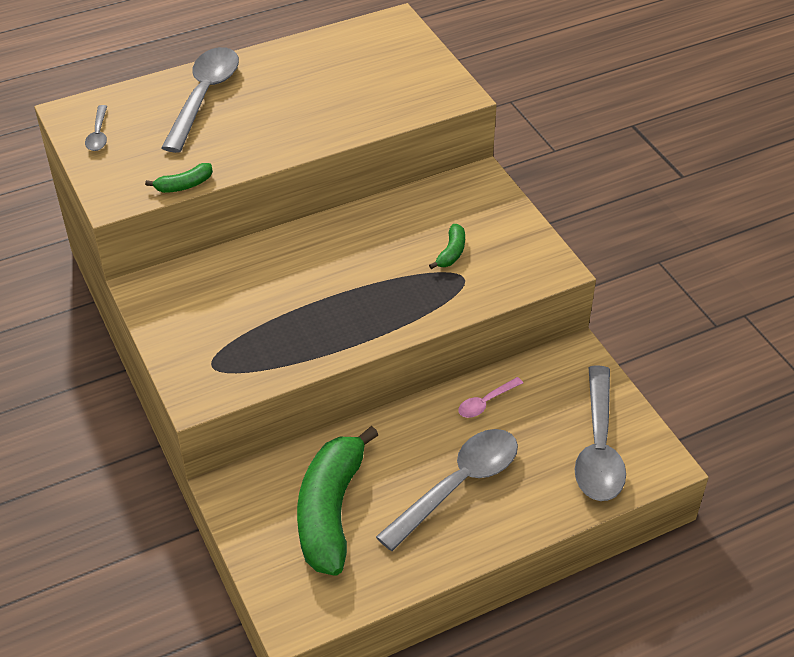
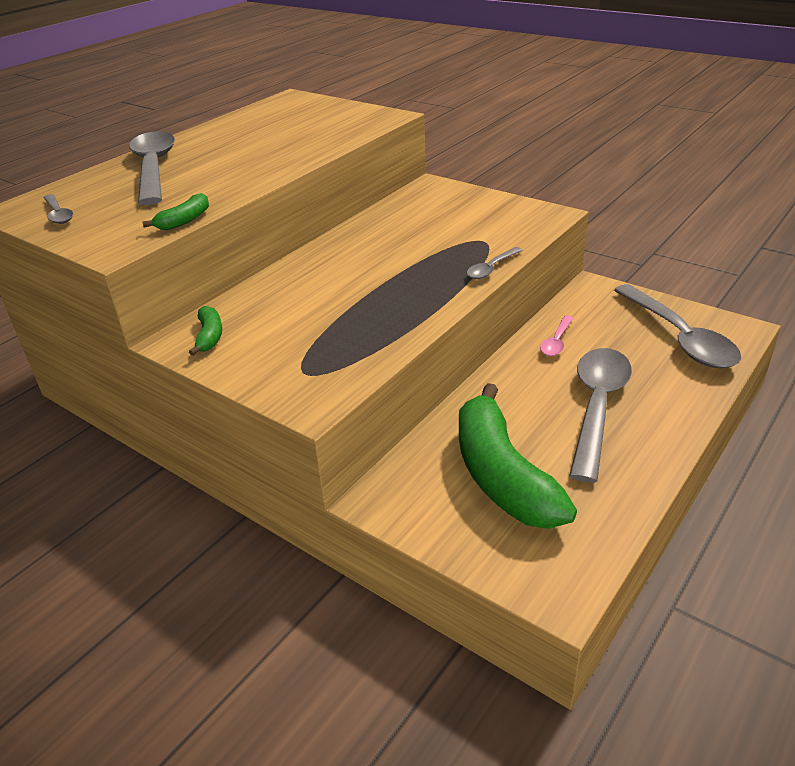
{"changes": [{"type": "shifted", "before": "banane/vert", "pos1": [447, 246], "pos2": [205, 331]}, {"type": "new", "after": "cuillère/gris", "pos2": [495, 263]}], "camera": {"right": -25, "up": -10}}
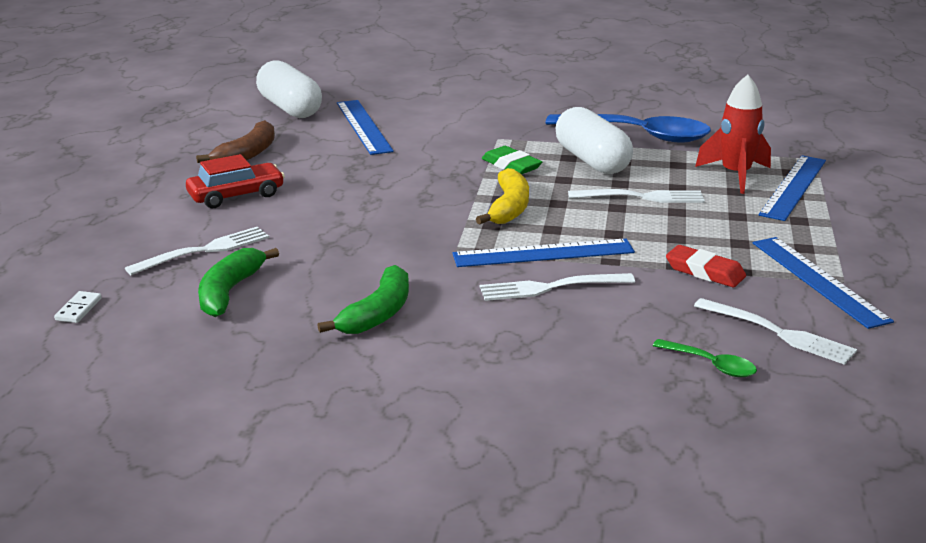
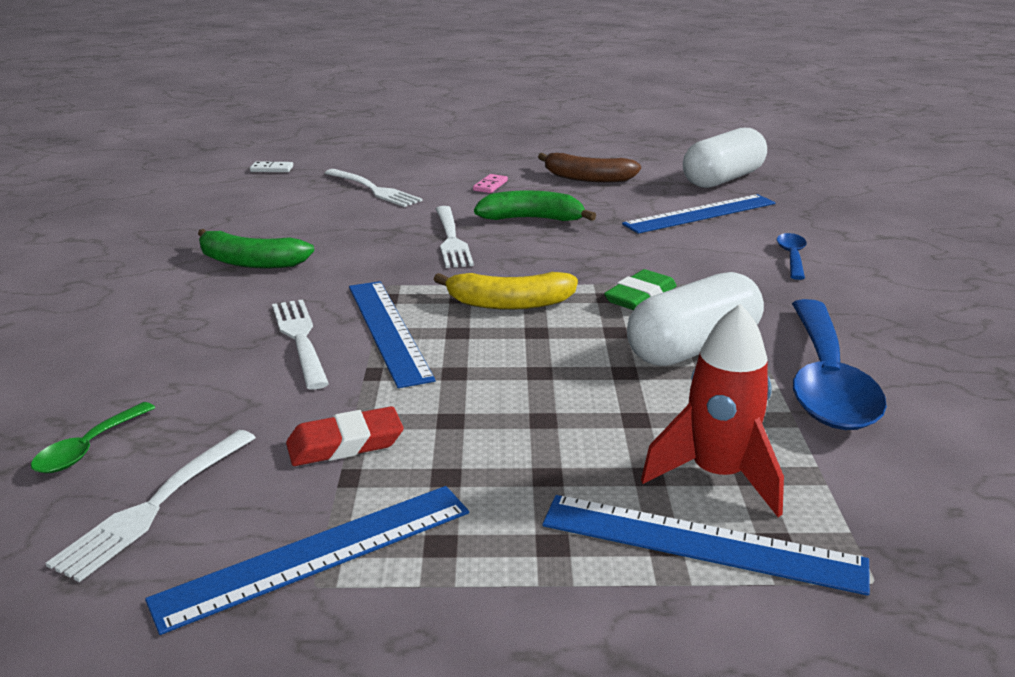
{"changes": [{"type": "swapped", "before": "voiture/rouge", "after": "domino/rose", "pos1": [235, 181], "pos2": [490, 183]}, {"type": "shifted", "before": "banane/vert", "pos1": [238, 282], "pos2": [535, 206]}, {"type": "shifted", "before": "fourchette/blanc", "pos1": [636, 196], "pos2": [455, 237]}, {"type": "rotated", "before": "gomme/rouge", "pos1": [706, 266], "pos2": [345, 436], "turn": 45}, {"type": "new", "after": "cuillère/bleu", "pos2": [792, 256]}], "camera": {"right": 80, "up": 0}}
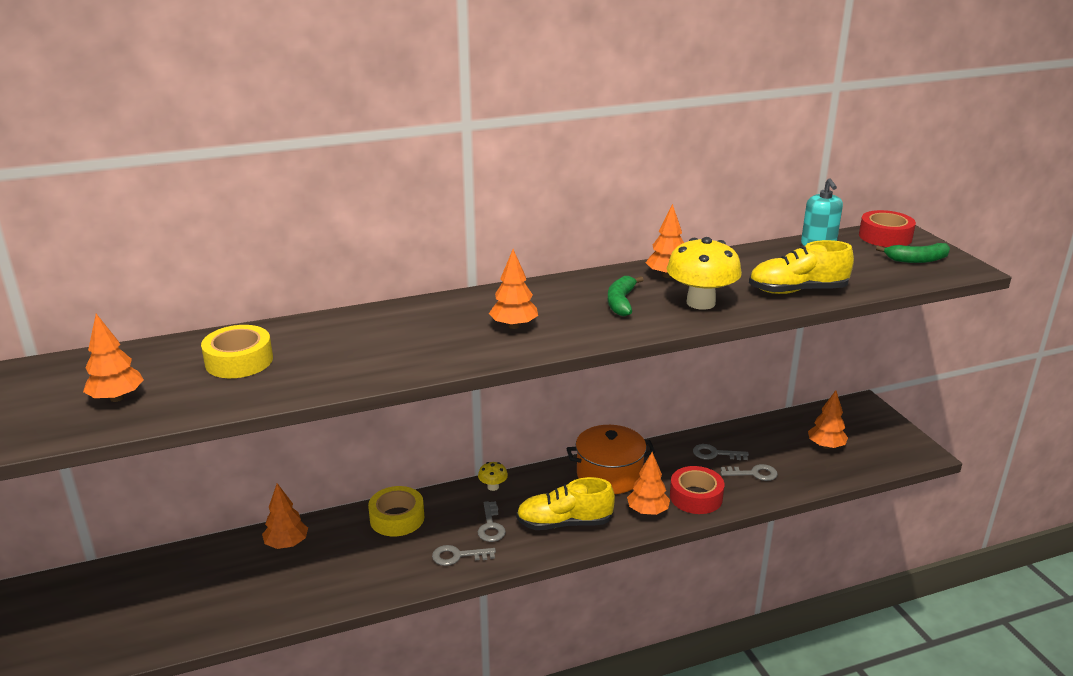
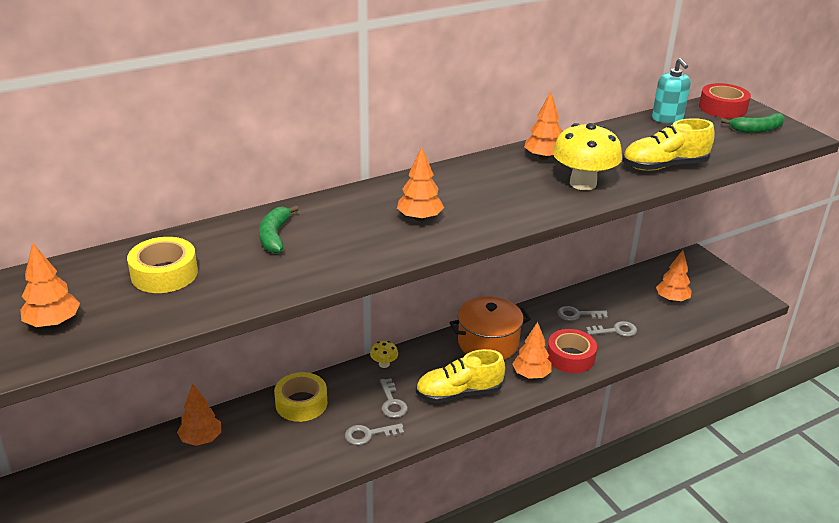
{"changes": [{"type": "shifted", "before": "banane/vert", "pos1": [626, 296], "pos2": [279, 229]}], "camera": {"right": -10, "up": 5}}
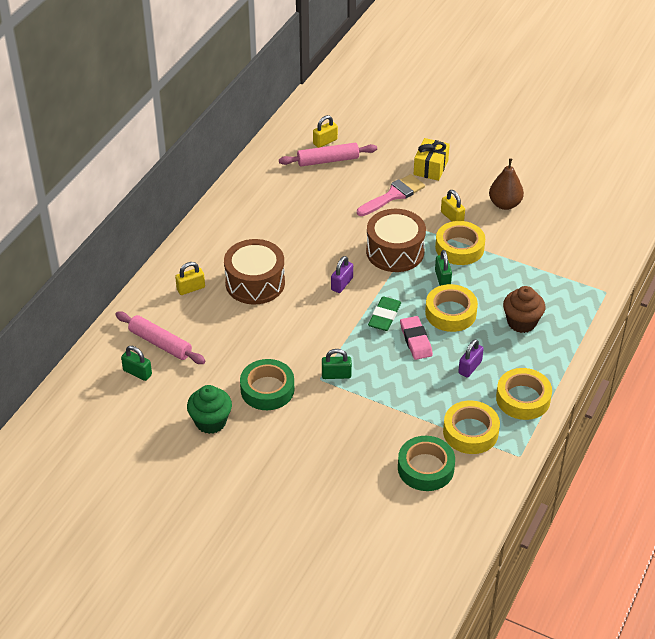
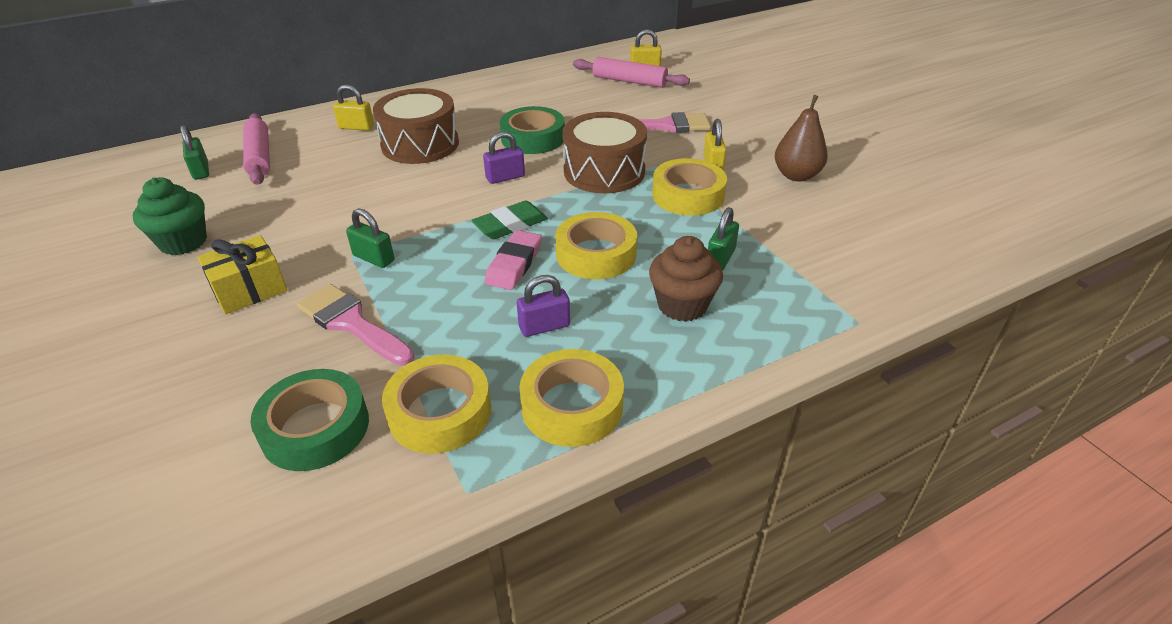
{"changes": [{"type": "shifted", "before": "ruban adhésif/vert", "pos1": [267, 384], "pos2": [532, 130]}, {"type": "shifted", "before": "cadeau/jaune", "pos1": [431, 159], "pos2": [243, 274]}, {"type": "shifted", "before": "cadenas/vert", "pos1": [443, 268], "pos2": [723, 239]}, {"type": "new", "after": "pinceau/rose", "pos2": [356, 325]}], "camera": {"right": 35, "up": -5}}
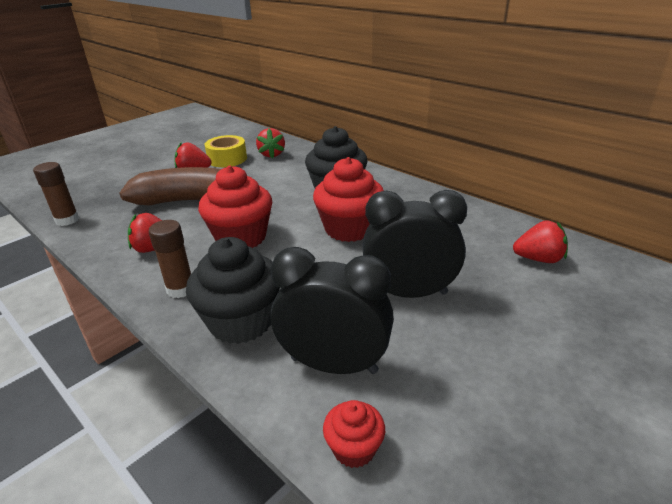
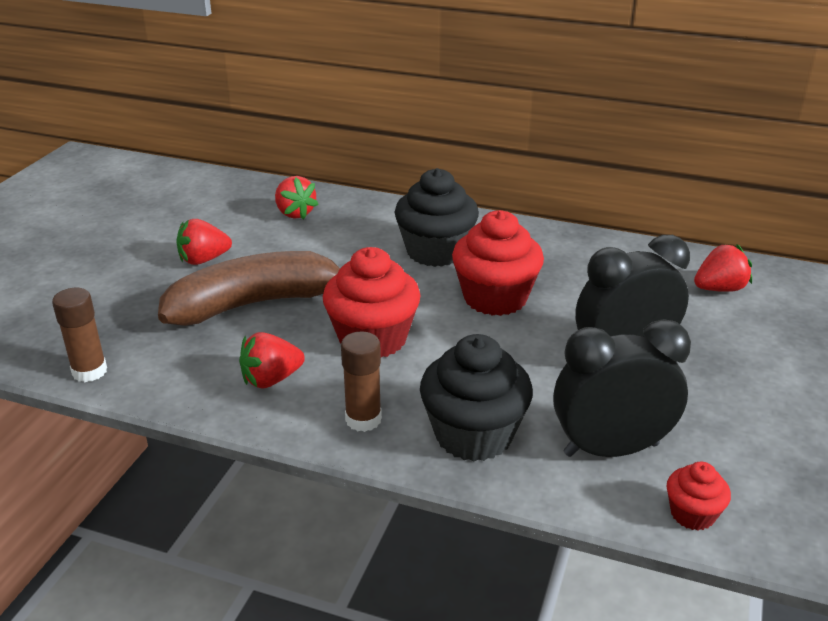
{"changes": [{"type": "gone", "before": "ruban adhésif/jaune", "pos1": [226, 151]}], "camera": {"right": -25, "up": 0}}
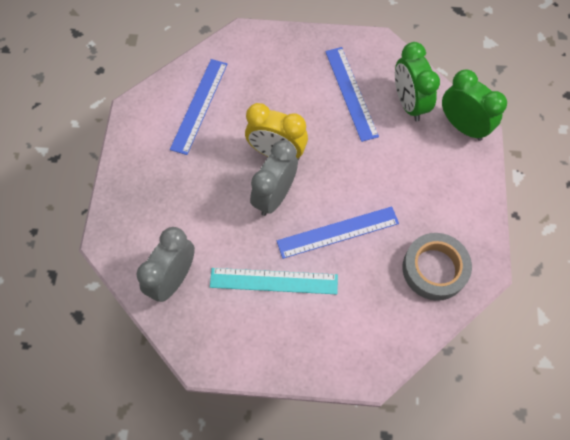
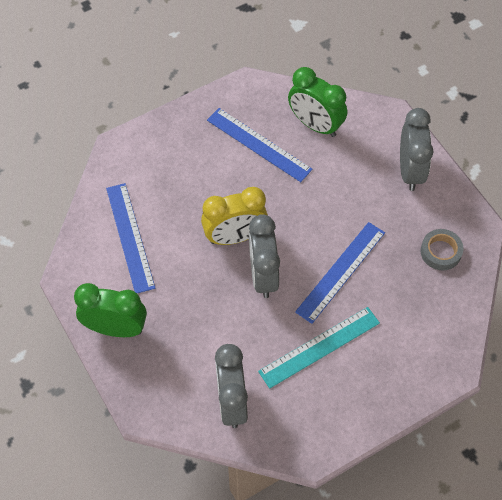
{"changes": [{"type": "scaled", "before": "ruban adhésif/gris", "pos1": [437, 267], "pos2": [442, 249], "scale": 0.63}, {"type": "shifted", "before": "réveil/vert", "pos1": [474, 105], "pos2": [110, 310]}, {"type": "new", "after": "réveil/gris", "pos2": [417, 149]}], "camera": {"right": -35, "up": -5}}
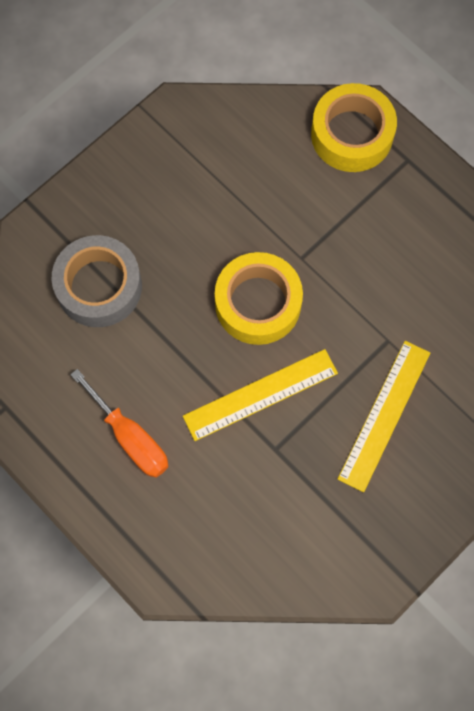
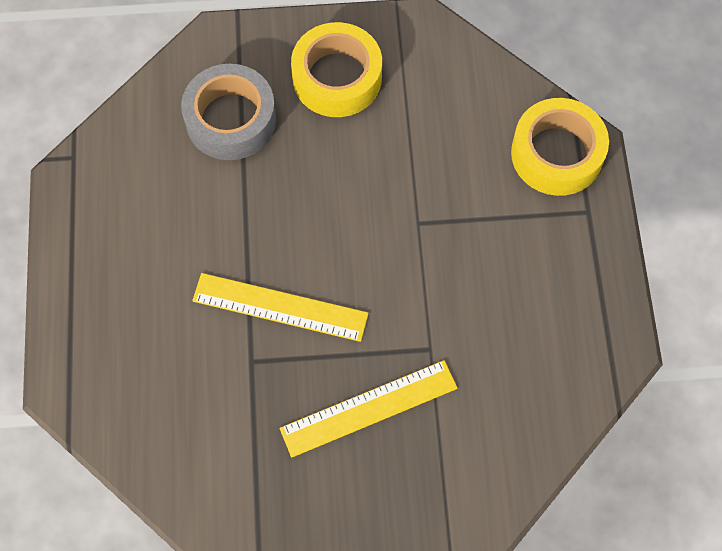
{"changes": [{"type": "gone", "before": "tournevis/orange", "pos1": [119, 423]}, {"type": "shifted", "before": "ruban adhésif/jaune", "pos1": [259, 298], "pos2": [336, 69]}], "camera": {"right": 40, "up": -5}}
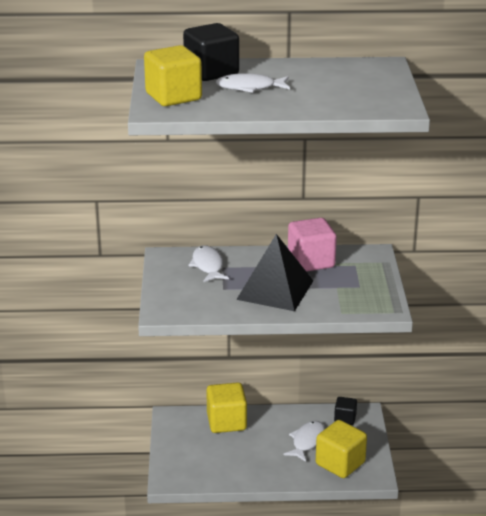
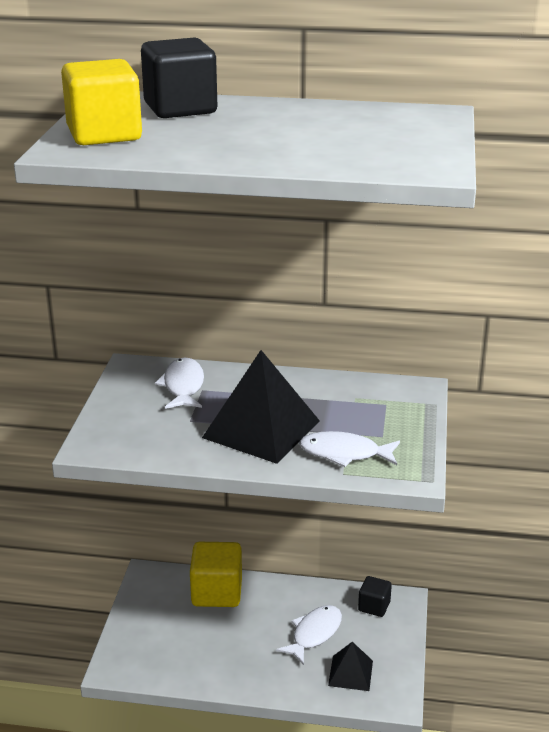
{"changes": [{"type": "shifted", "before": "poisson/blanc", "pos1": [253, 83], "pos2": [349, 449]}, {"type": "gone", "before": "cube/rose", "pos1": [312, 245]}, {"type": "swapped", "before": "cube/jaune", "after": "pyramide/noir", "pos1": [341, 449], "pos2": [350, 666]}], "camera": {"right": 10, "up": 0}}
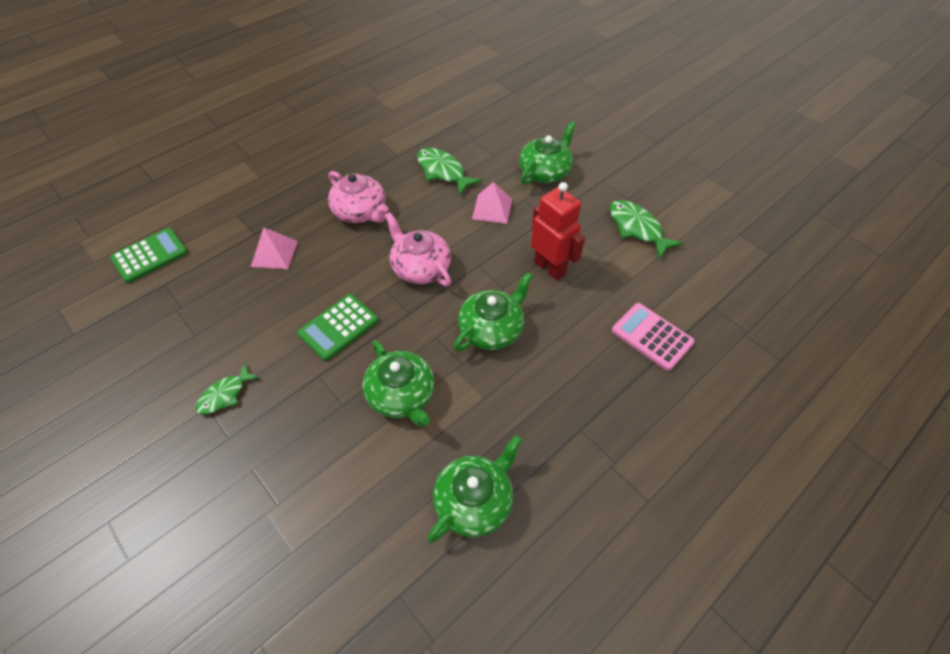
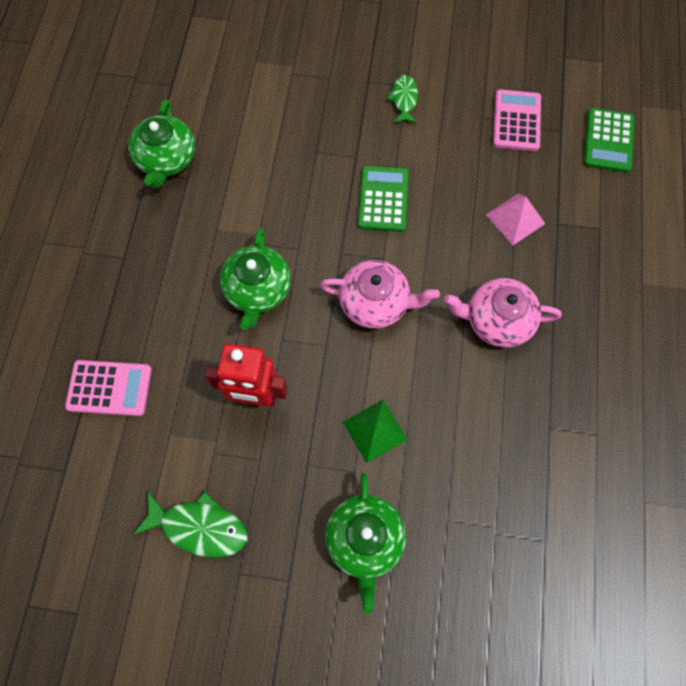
{"changes": [{"type": "gone", "before": "théière/vert", "pos1": [399, 383]}, {"type": "gone", "before": "poisson/vert", "pos1": [449, 171]}, {"type": "repainted", "before": "pyramide/rose", "after": "pyramide/vert", "pos1": [492, 203], "pos2": [375, 431]}, {"type": "new", "after": "calculatrice/rose", "pos2": [517, 120]}], "camera": {"right": 140, "up": 15}}
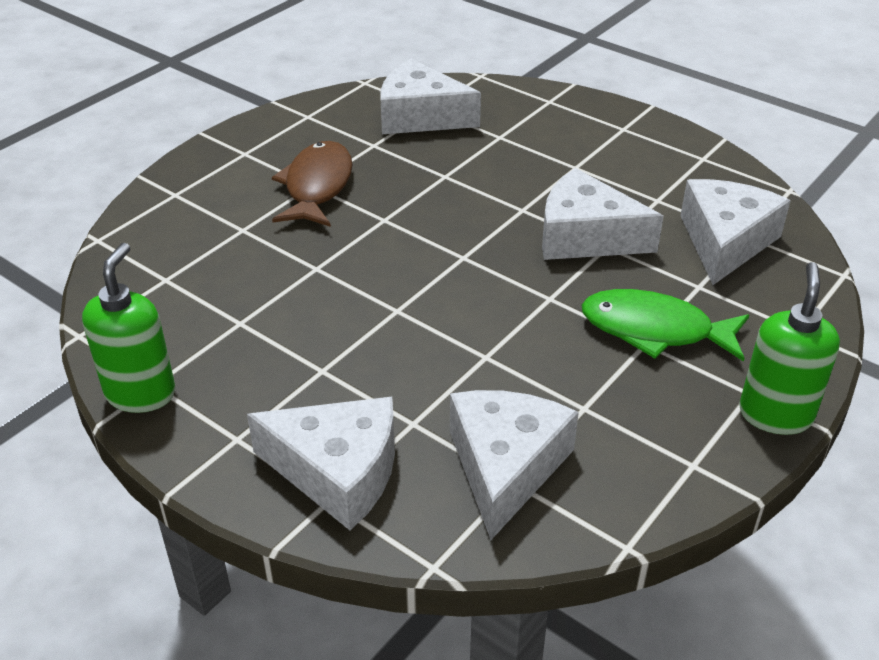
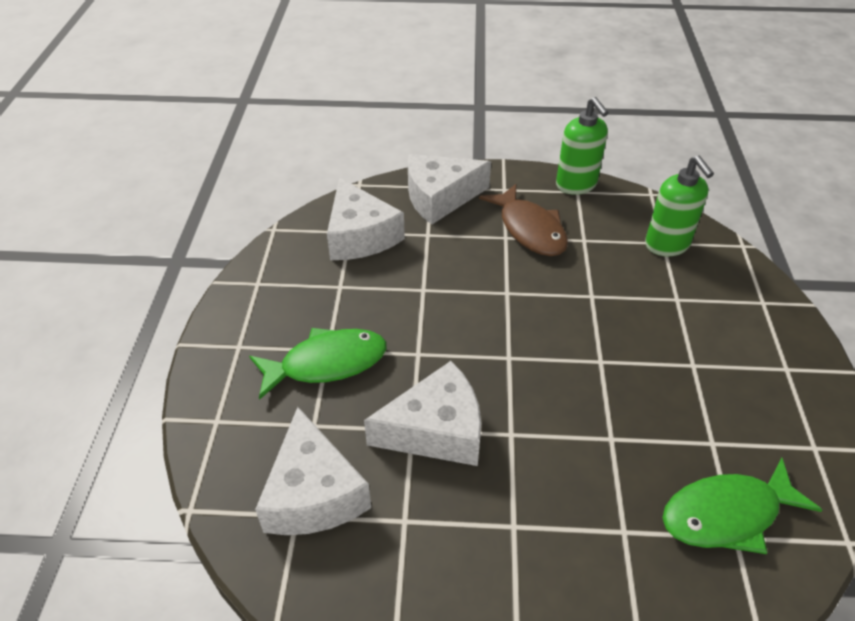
{"changes": [{"type": "shifted", "before": "poisson/marron", "pos1": [312, 184], "pos2": [523, 220]}, {"type": "swapped", "before": "fromage/blanc", "after": "poisson/vert", "pos1": [430, 96], "pos2": [742, 506]}, {"type": "shifted", "before": "distributeur de savon/vert", "pos1": [789, 348], "pos2": [679, 205]}], "camera": {"right": 145, "up": 5}}
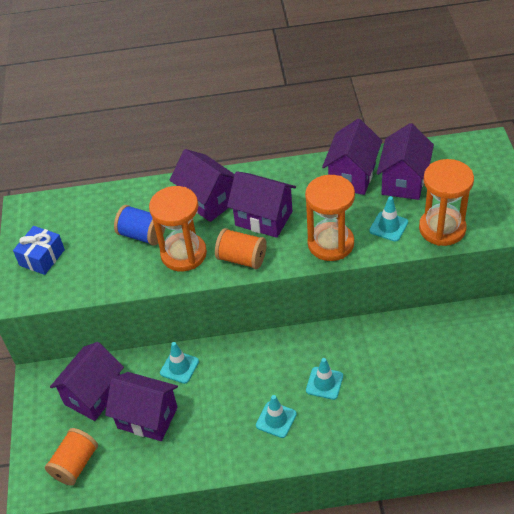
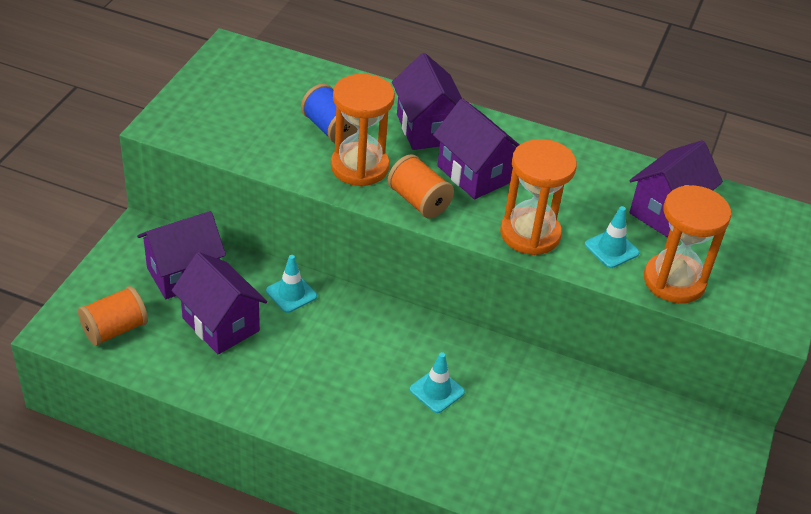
{"changes": [{"type": "gone", "before": "cadeau/bleu", "pos1": [39, 250]}, {"type": "gone", "before": "cône de chantier/turquoise", "pos1": [276, 416]}, {"type": "gone", "before": "maison/violet", "pos1": [352, 157]}], "camera": {"right": 20, "up": -5}}
